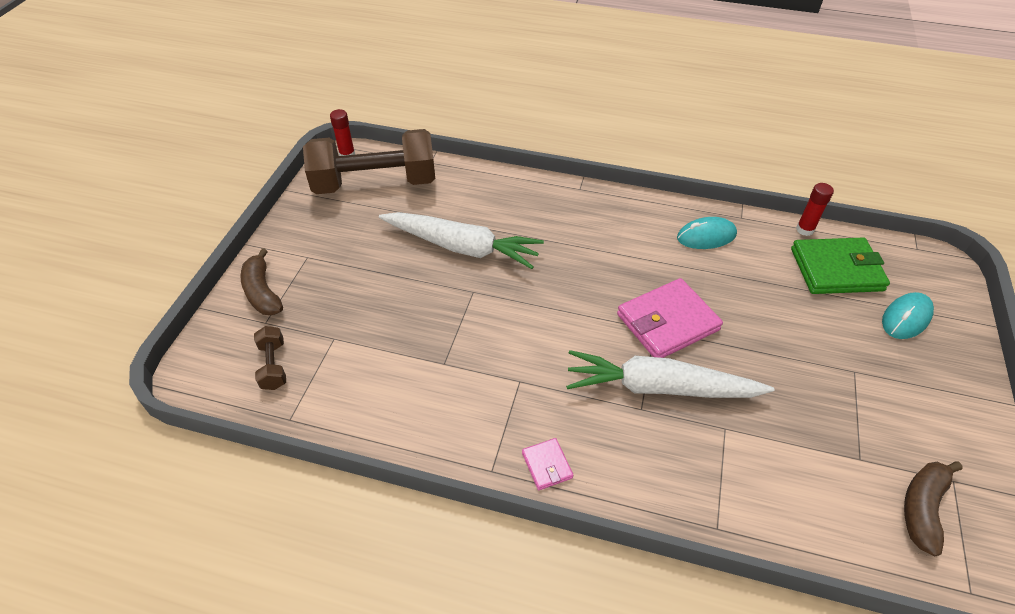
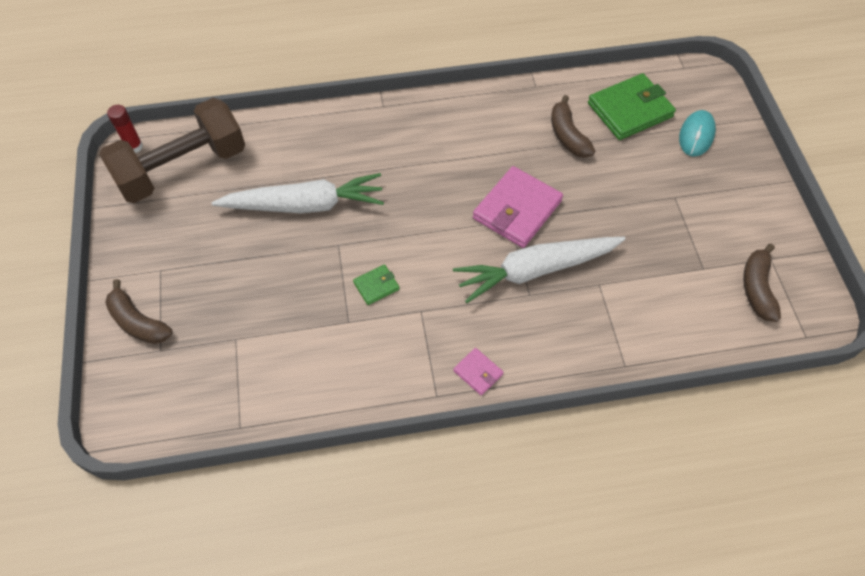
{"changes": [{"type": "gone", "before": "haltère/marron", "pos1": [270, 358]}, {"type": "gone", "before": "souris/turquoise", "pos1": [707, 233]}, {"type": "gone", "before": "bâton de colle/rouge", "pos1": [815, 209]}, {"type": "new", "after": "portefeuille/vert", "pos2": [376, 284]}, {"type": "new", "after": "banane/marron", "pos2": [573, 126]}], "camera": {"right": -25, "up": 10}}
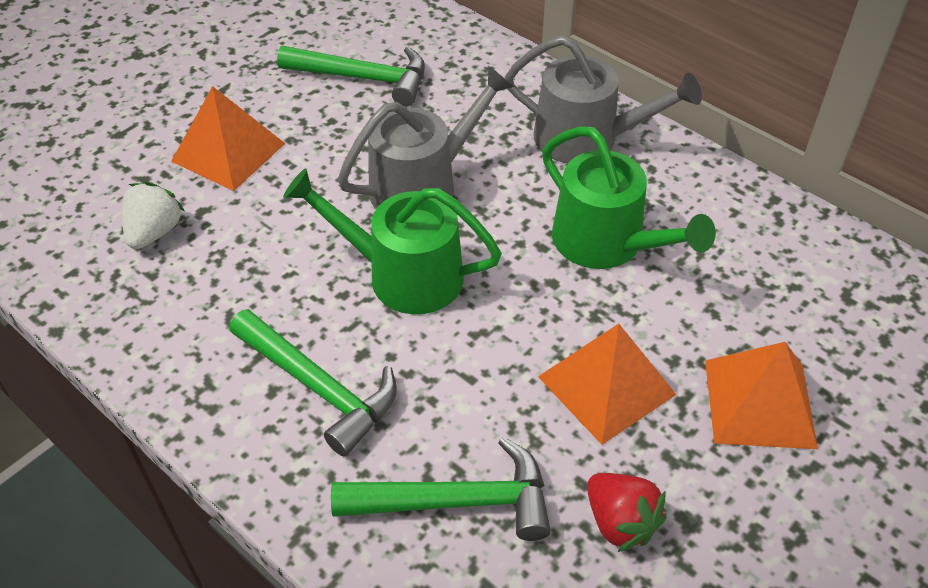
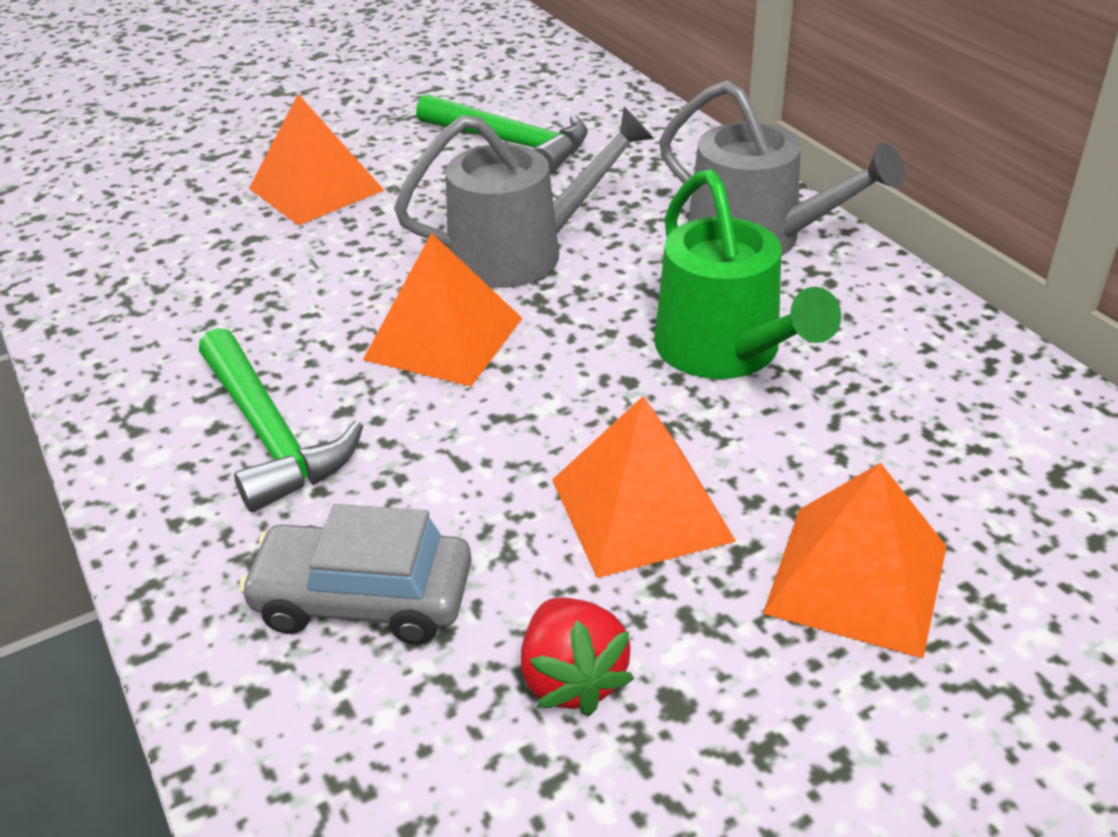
{"changes": [{"type": "gone", "before": "fraise/blanc", "pos1": [153, 215]}, {"type": "swapped", "before": "arrosoir/vert", "after": "pyramide/orange", "pos1": [392, 241], "pos2": [442, 309]}, {"type": "swapped", "before": "marteau/vert", "after": "voiture/gris", "pos1": [441, 489], "pos2": [355, 574]}], "camera": {"right": 20, "up": -10}}
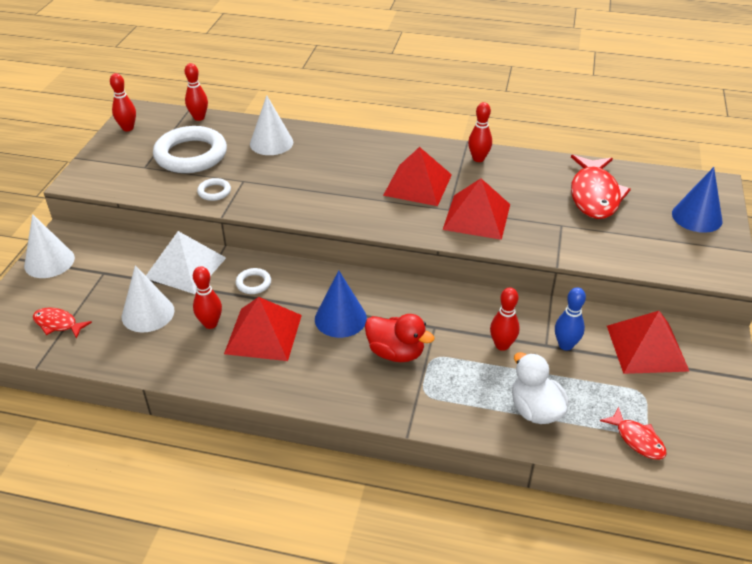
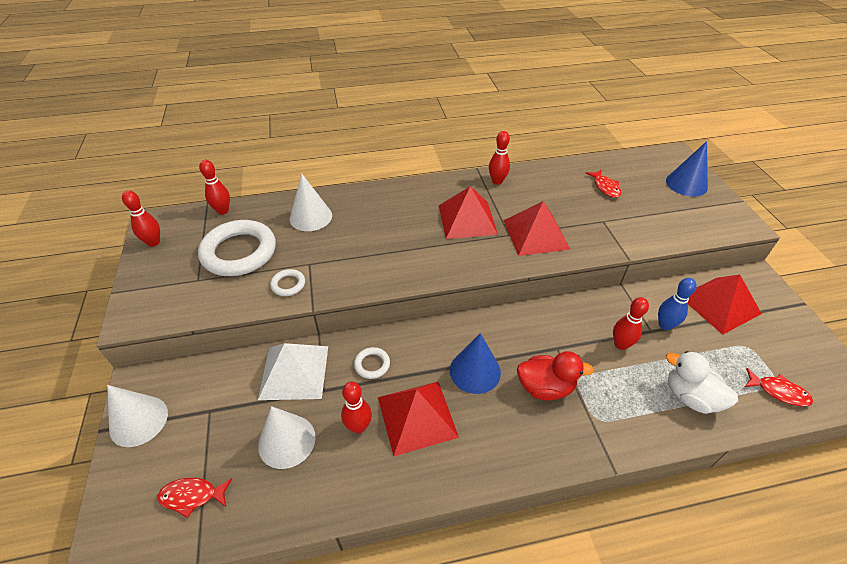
{"changes": [{"type": "scaled", "before": "poisson/rouge", "pos1": [601, 187], "pos2": [603, 183], "scale": 0.51}], "camera": {"right": -25, "up": 5}}
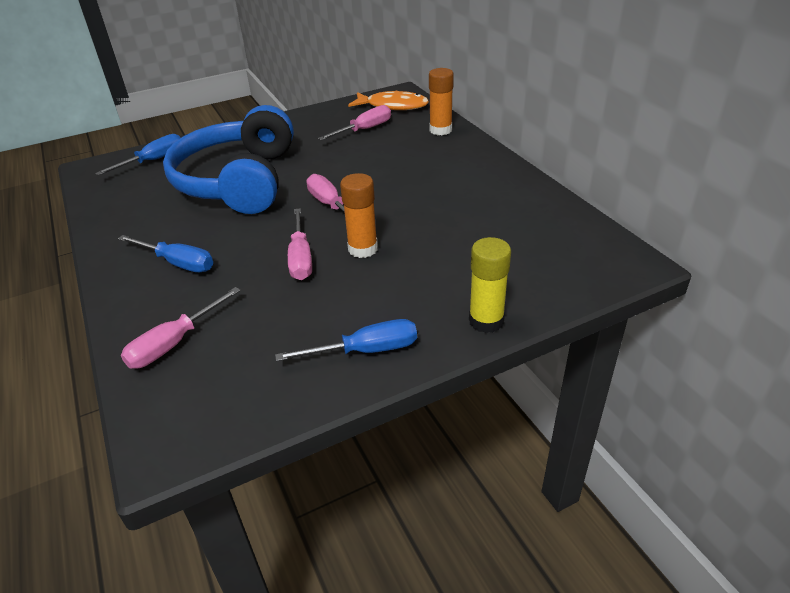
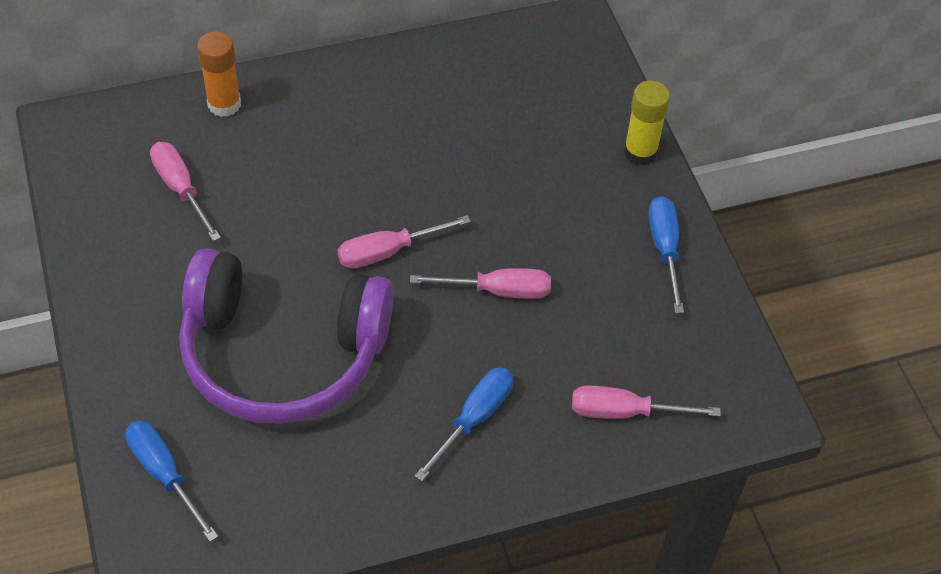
{"changes": [{"type": "rotated", "before": "tournevis/rose", "pos1": [181, 328], "pos2": [646, 402], "turn": 135}, {"type": "repainted", "before": "casque audio/bleu", "after": "casque audio/violet", "pos1": [228, 159], "pos2": [286, 336]}, {"type": "gone", "before": "bâton de colle/orange", "pos1": [359, 215]}, {"type": "gone", "before": "poisson/orange", "pos1": [388, 100]}], "camera": {"right": -85, "up": 15}}
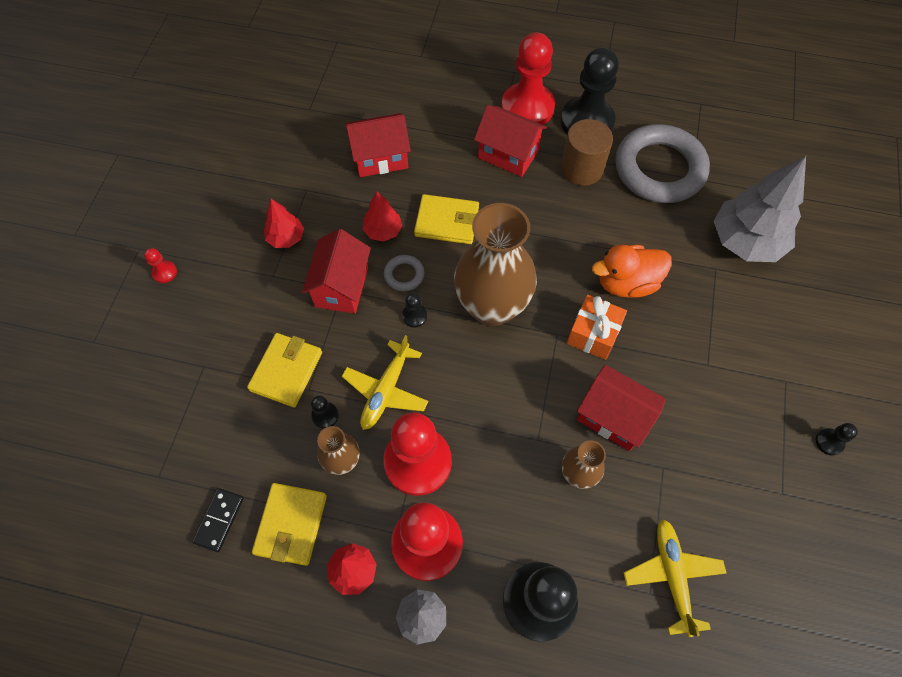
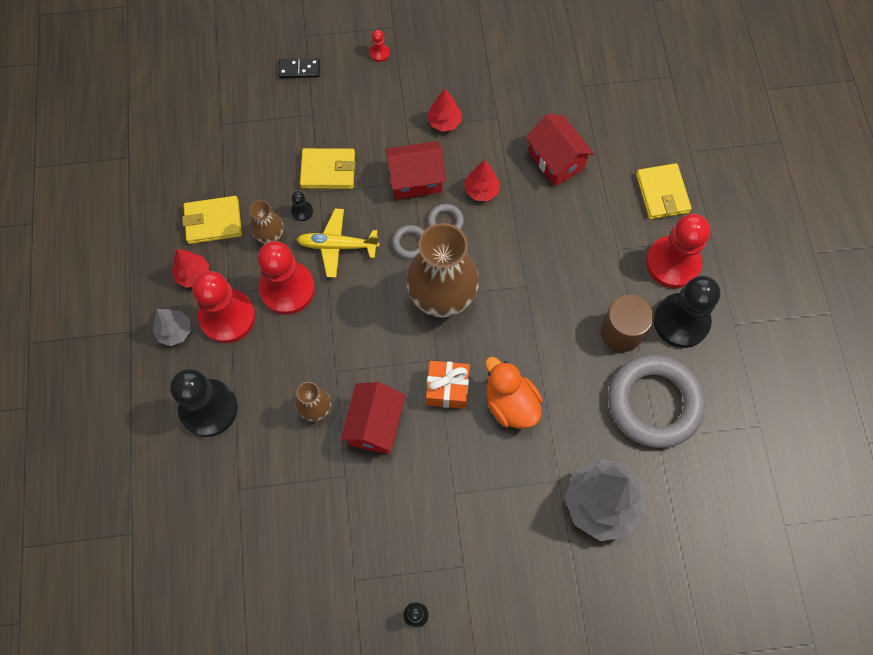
{"changes": [{"type": "shifted", "before": "domino/noir", "pos1": [218, 520], "pos2": [299, 68]}, {"type": "swapped", "before": "pion/noir", "after": "anneau/gris", "pos1": [414, 310], "pos2": [408, 242]}, {"type": "shifted", "before": "portefeuille/jaune", "pos1": [446, 219], "pos2": [664, 191]}, {"type": "gone", "before": "maison/rouge", "pos1": [510, 141]}, {"type": "gone", "before": "avion/jaune", "pos1": [674, 578]}], "camera": {"right": 70, "up": 5}}
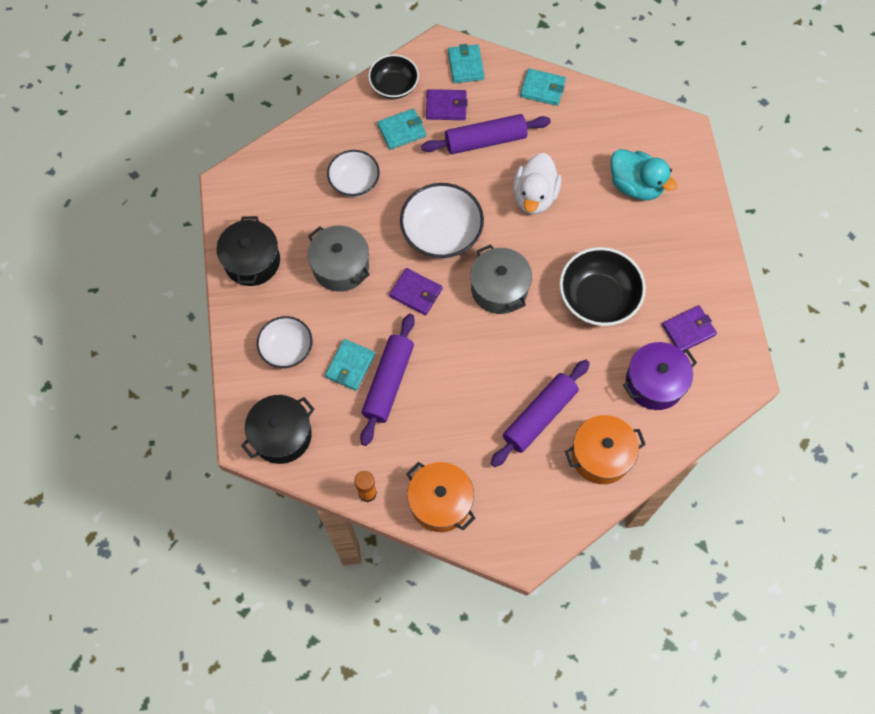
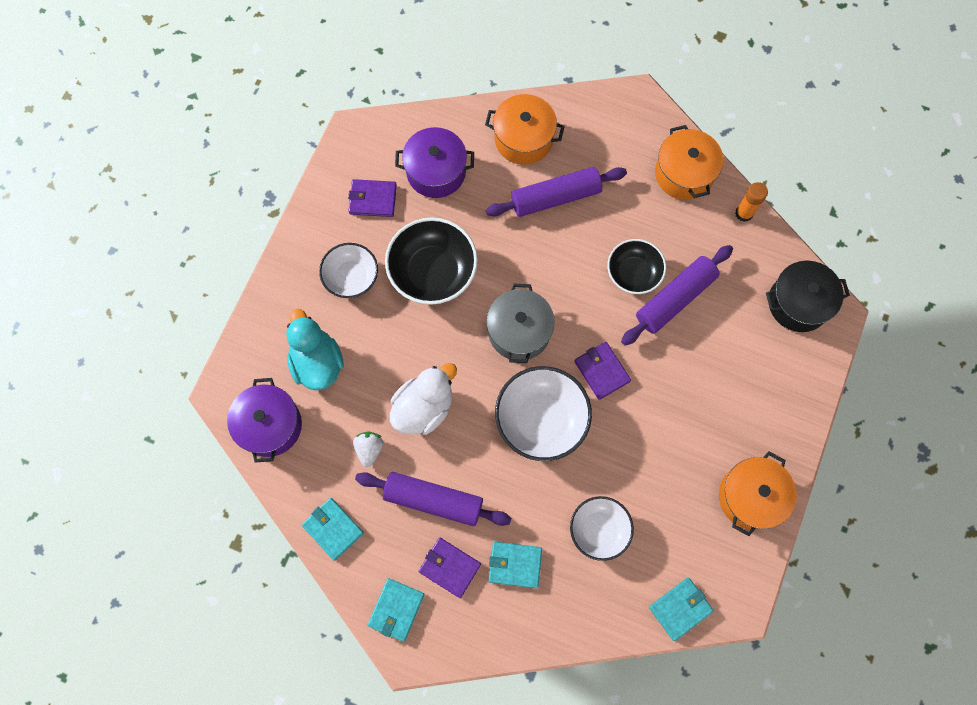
{"changes": [{"type": "repainted", "before": "marmite/noir", "after": "marmite/orange", "pos1": [248, 251], "pos2": [758, 494]}, {"type": "shifted", "before": "bol/blanc", "pos1": [285, 342], "pos2": [348, 270]}, {"type": "gone", "before": "marmite/gris", "pos1": [339, 258]}, {"type": "shifted", "before": "portefeuille/turquoise", "pos1": [350, 365], "pos2": [681, 609]}, {"type": "shifted", "before": "bol/noir", "pos1": [393, 76], "pos2": [636, 266]}, {"type": "new", "after": "marmite/violet", "pos2": [264, 420]}, {"type": "new", "after": "fraise/blanc", "pos2": [368, 449]}], "camera": {"right": -150, "up": 5}}
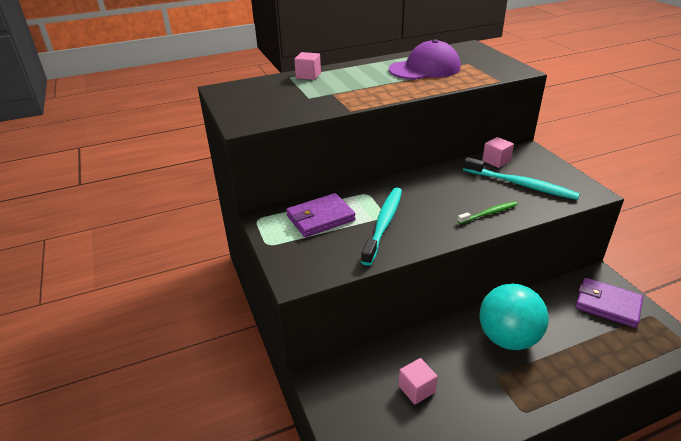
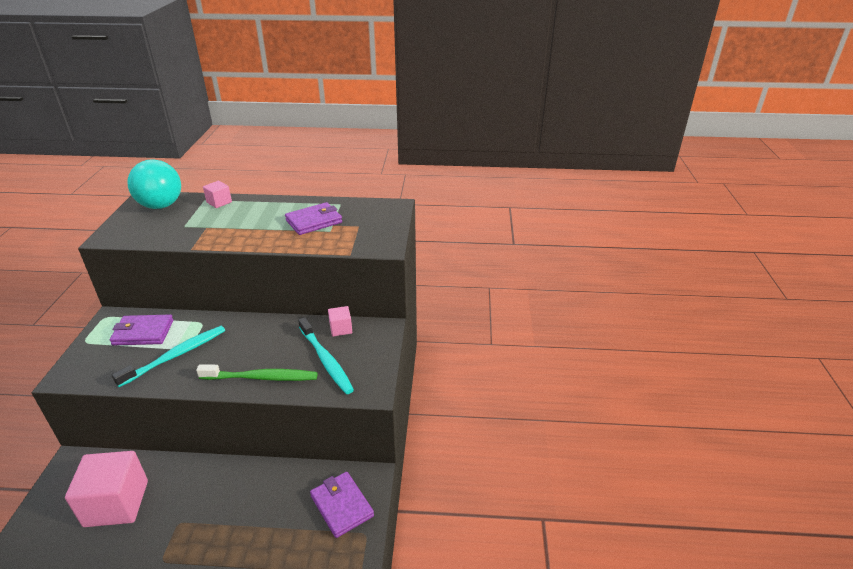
{"changes": [{"type": "swapped", "before": "casquette/violet", "after": "portefeuille/violet", "pos1": [425, 59], "pos2": [313, 218]}, {"type": "scaled", "before": "cube/rose", "pos1": [418, 381], "pos2": [106, 489], "scale": 2.13}, {"type": "scaled", "before": "brosse à dents/vert", "pos1": [487, 212], "pos2": [257, 372], "scale": 1.75}, {"type": "shifted", "before": "balle/turquoise", "pos1": [514, 317], "pos2": [154, 184]}], "camera": {"right": 25, "up": 0}}
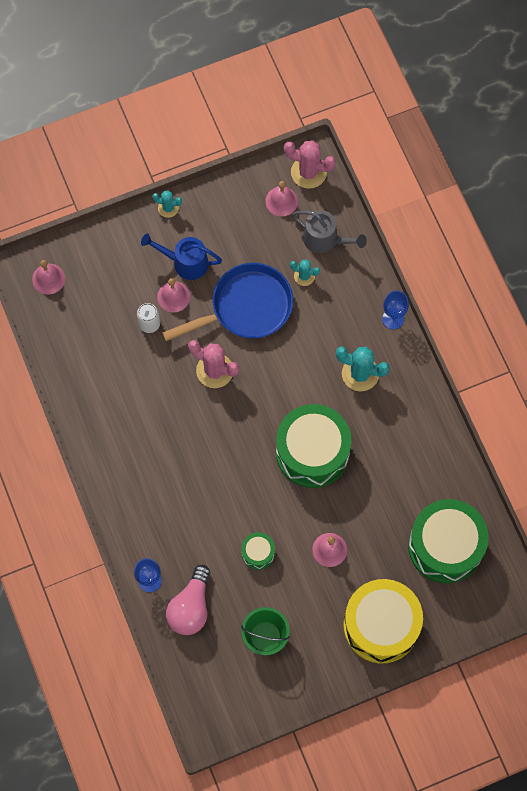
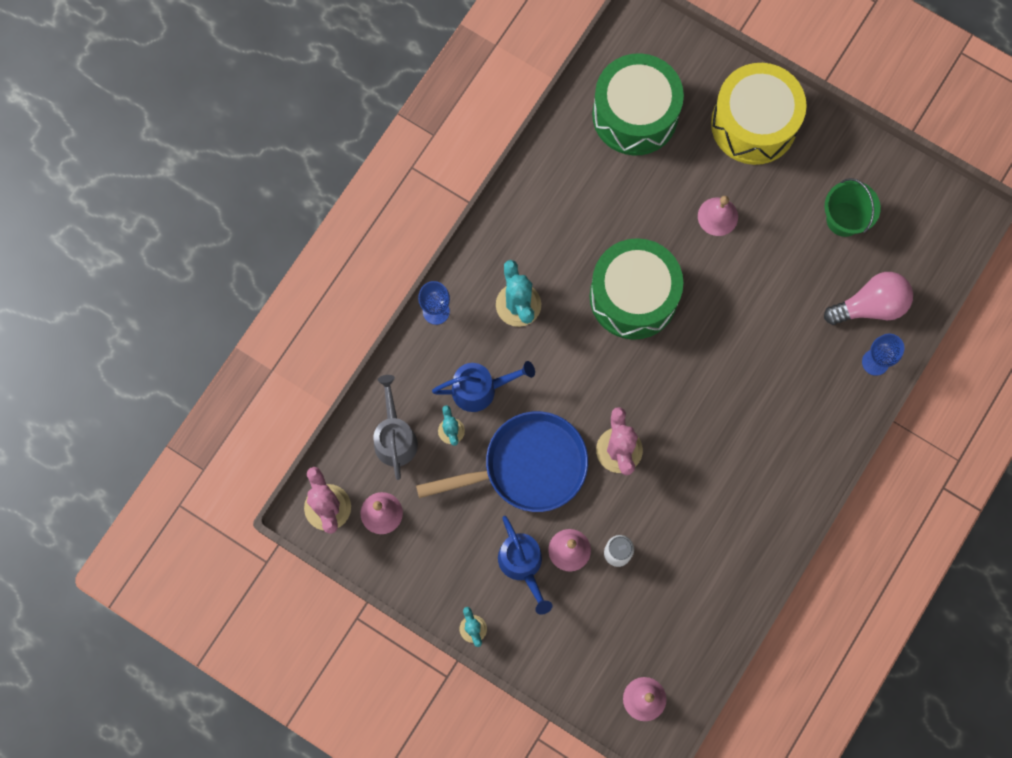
{"changes": [{"type": "rotated", "before": "poêle/bleu", "pos1": [227, 302], "pos2": [502, 461], "turn": 135}, {"type": "gone", "before": "tambour/vert", "pos1": [258, 551]}, {"type": "new", "after": "arrosoir/bleu", "pos2": [483, 386]}], "camera": {"right": -125, "up": 5}}
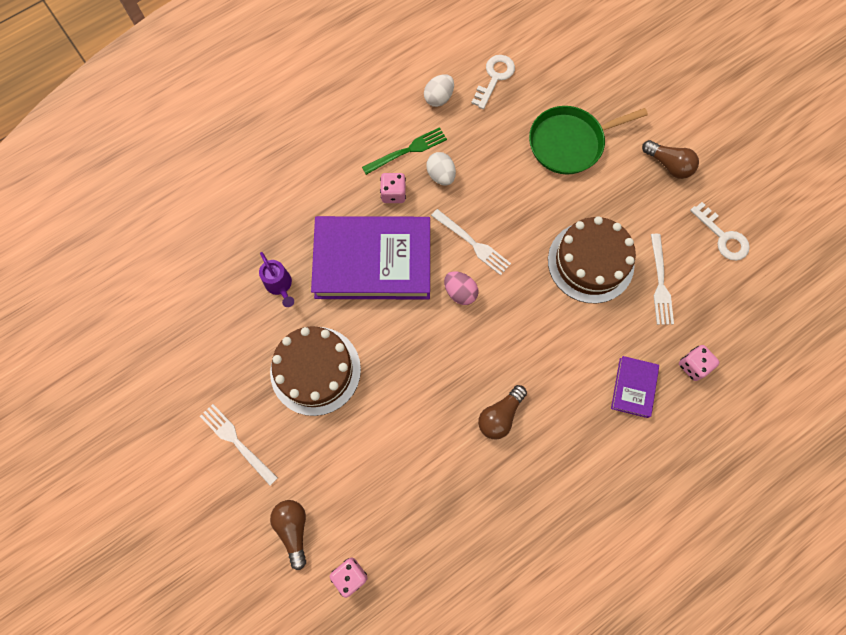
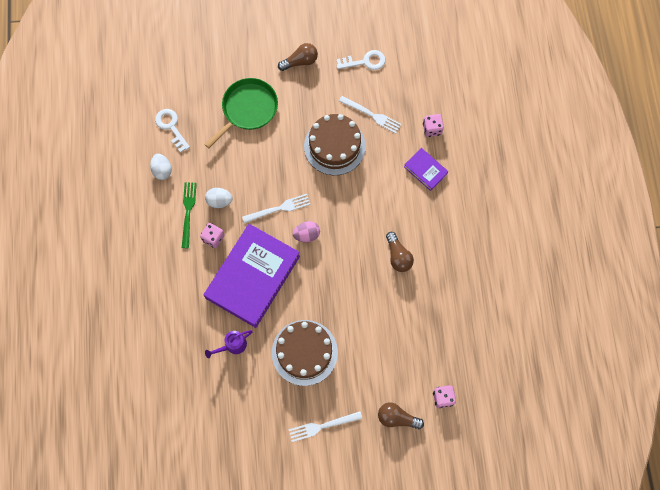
{"changes": [{"type": "rotated", "before": "arrosoir/violet", "pos1": [276, 279], "pos2": [229, 344], "turn": 150}, {"type": "rotated", "before": "poêle/vert", "pos1": [588, 140], "pos2": [241, 113], "turn": -150}], "camera": {"right": -60, "up": 0}}
